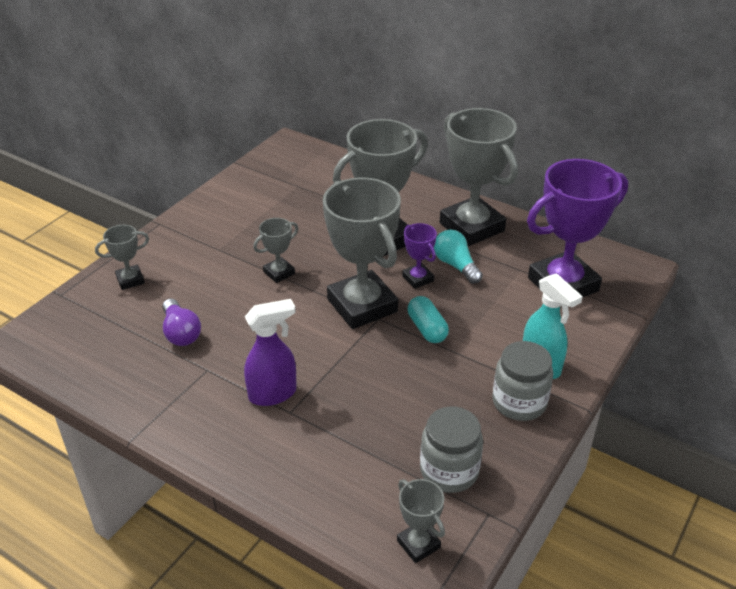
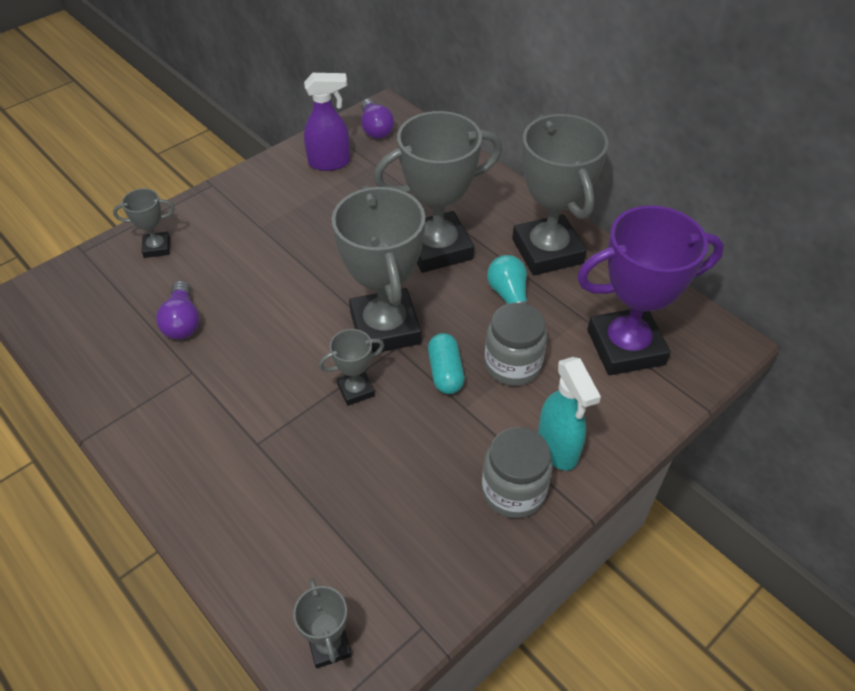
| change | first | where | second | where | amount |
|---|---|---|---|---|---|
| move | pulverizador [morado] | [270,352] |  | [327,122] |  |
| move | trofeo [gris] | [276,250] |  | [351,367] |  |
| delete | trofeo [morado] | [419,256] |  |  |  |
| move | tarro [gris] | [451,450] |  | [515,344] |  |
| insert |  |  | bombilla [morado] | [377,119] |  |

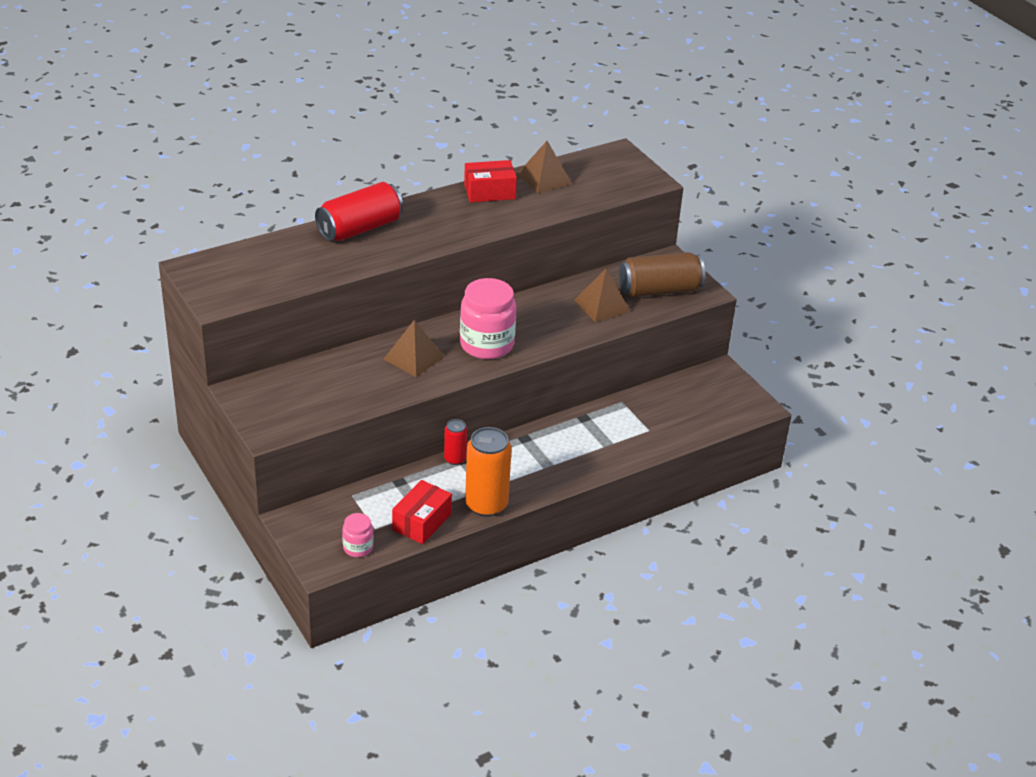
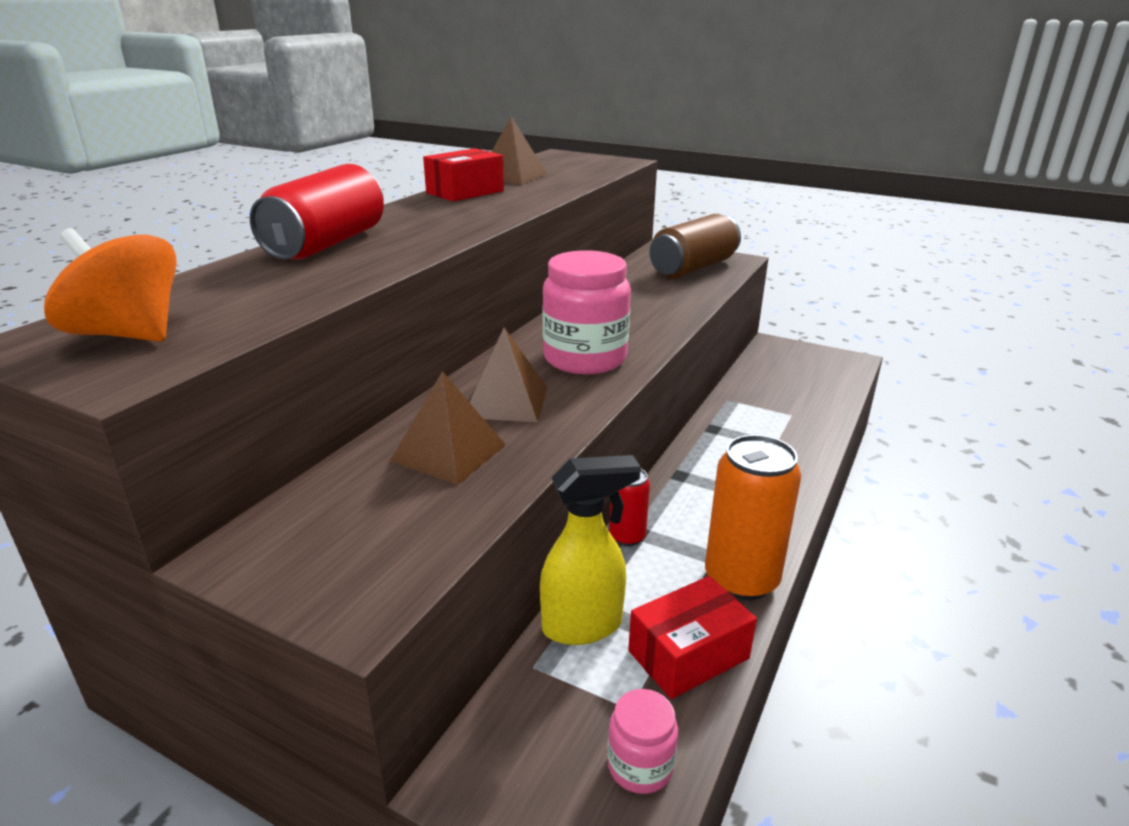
| change | first | where | second | where | amount |
|---|---|---|---|---|---|
| rotate | caja [rojo] | [422,512] |  | [692,637] | 60 degrees clockwise |
| move | pirámide [marrón] | [602,295] |  | [448,428] |  |
| insert |  |  | peonza [naranja] | [110,285] |  |
| insert |  |  | pulverizador [amarillo] | [590,550] |  |

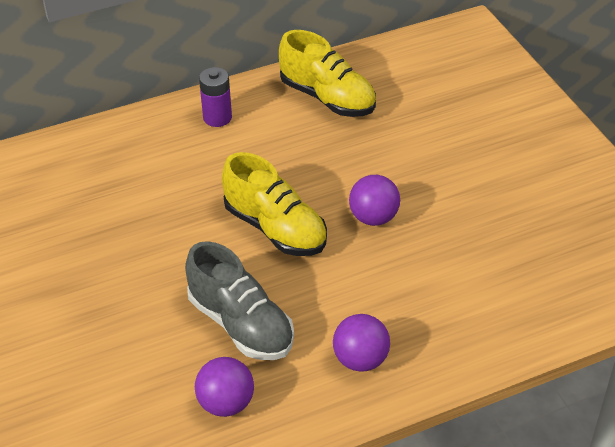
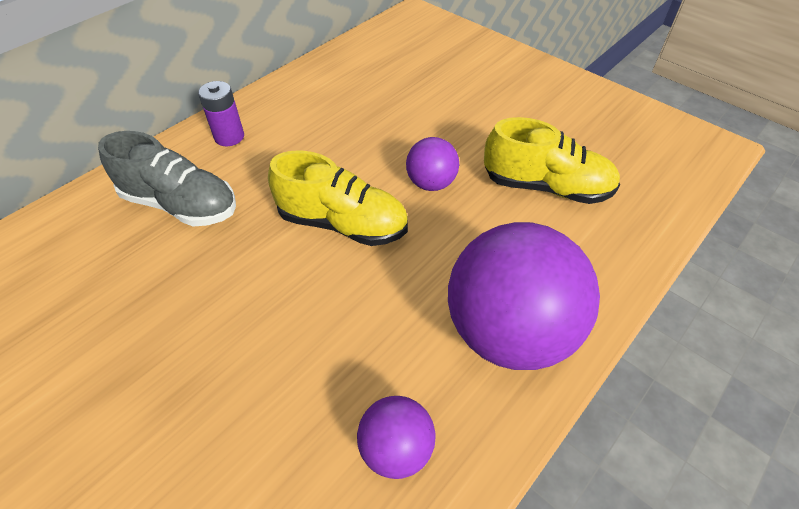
| change | first | where | second | where | amount |
|---|---|---|---|---|---|
| move | zapato [gris] | [239,300] |  | [167,179] |  |
| move | zapato [amarillo] | [327,73] |  | [552,160] |  |
| resize | pelota [morado] | [361,343] |  | [524,296] | x2.06 |

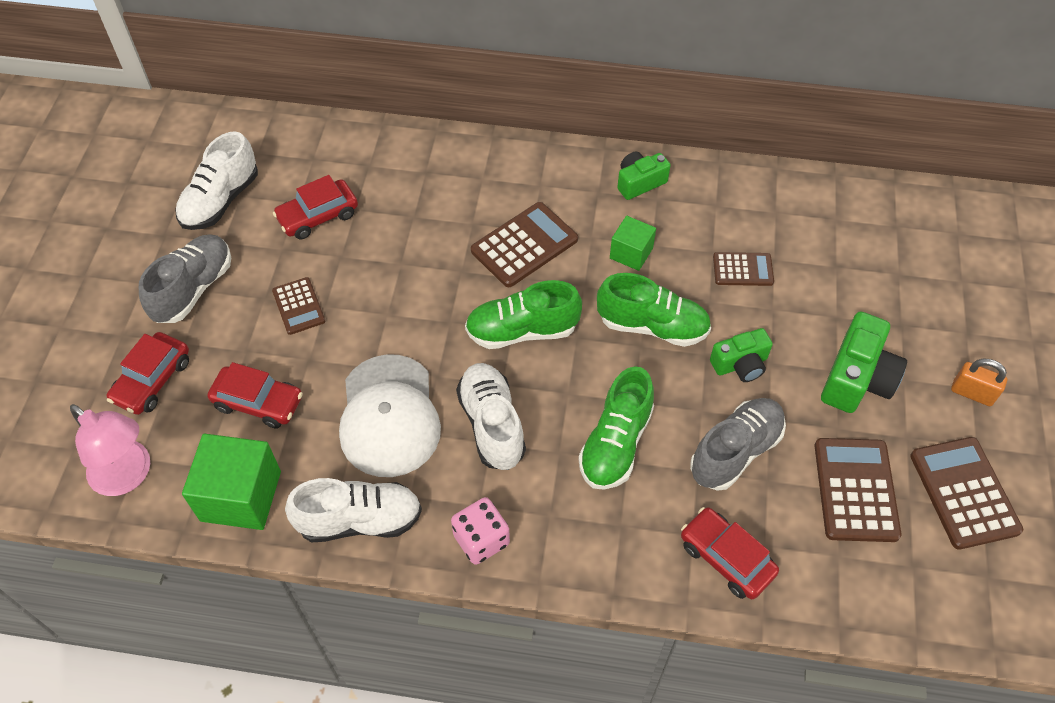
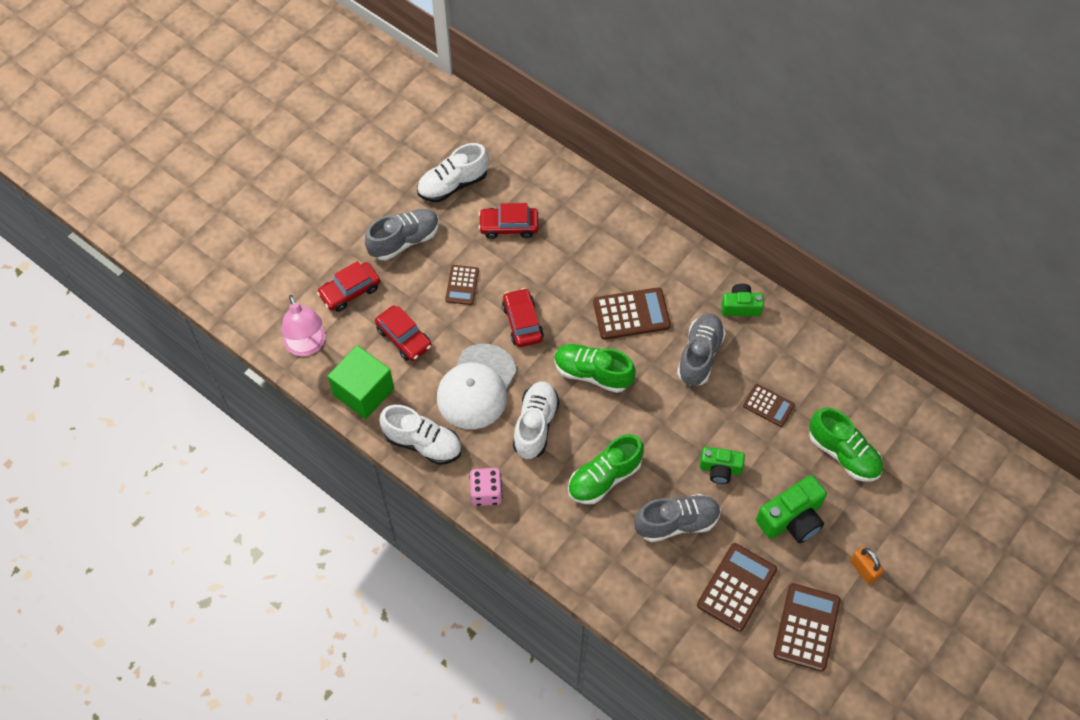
| change | first | where | second | where | amount |
|---|---|---|---|---|---|
| move | zapato [verde] | [654,310] |  | [846,444] |  |
| replace | cubo [verde] | [633,243] | zapato [gris] | [701,350] |  |
| move | coche [rojo] | [730,553] |  | [523,317] |  |

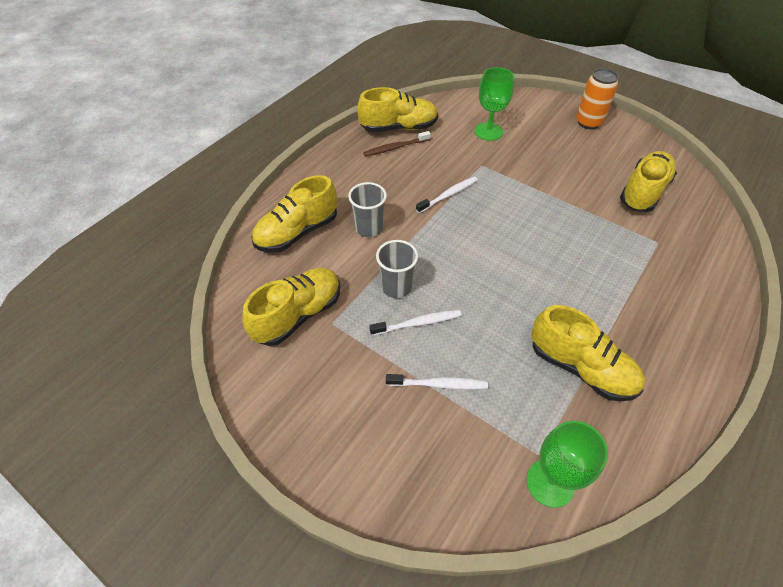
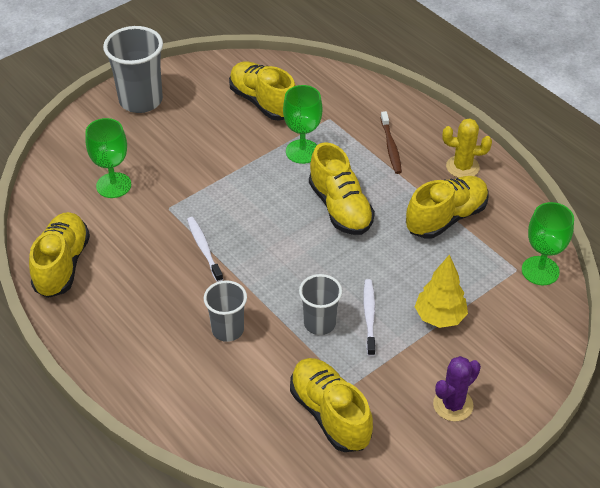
| change | first | where | second | where | amount |
|---|---|---|---|---|---|
| move | zapato [amarillo] | [294,214] |  | [342,188] |  |
| move | cepillo de dientes [marrón] | [397,143] |  | [391,142] |  |
| replace | cepillo de dientes [blanco] | [437,381] | árbol [amarillo] | [441,291] |  |
| replace | lata [naranja] | [597,98] | vaso [gris] | [133,69] |  |
| insert |  |  | copa [verde] | [302,124] |  |
| insert |  |  | cactus [morado] | [457,388] |  |
| insert |  |  | cactus [amarillo] | [467,148] |  |

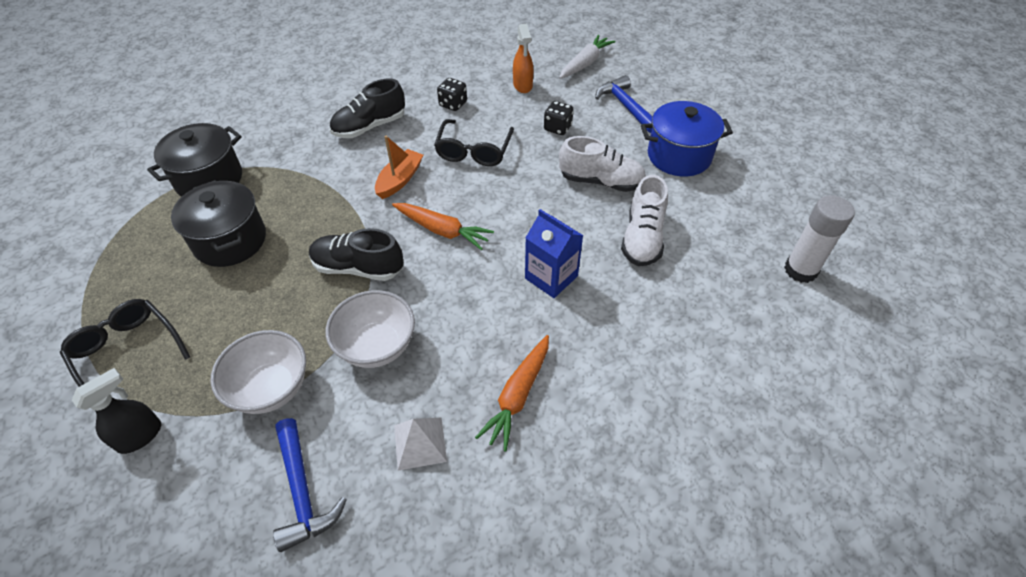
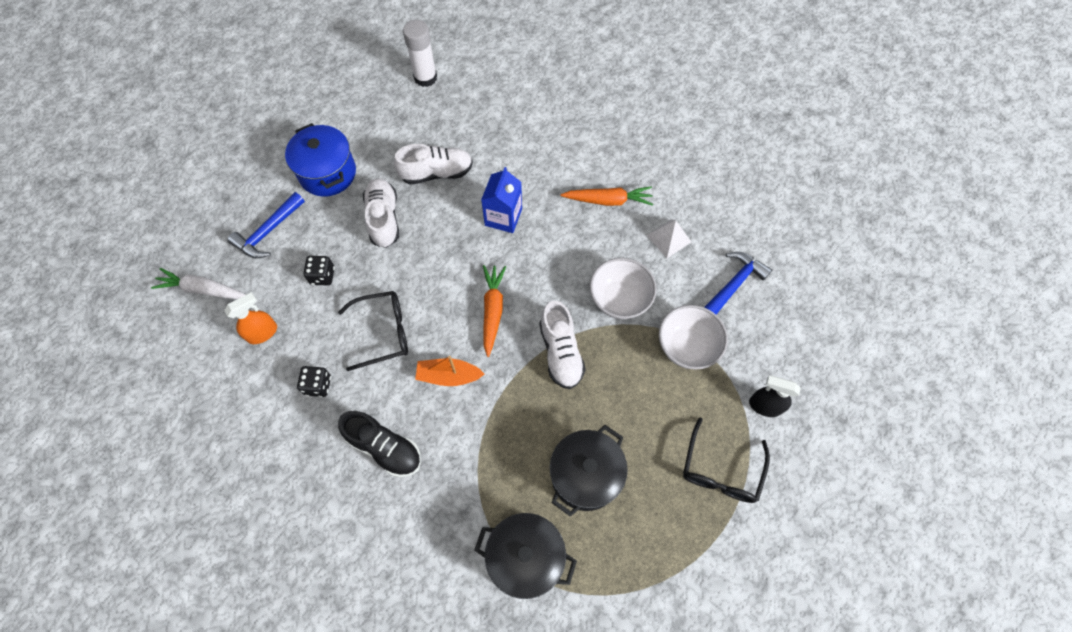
| change | first | where | second | where | amount |
|---|---|---|---|---|---|
| recolor | zapato [negro] | [356,254] | zapato [blanco] | [563,345] |  |

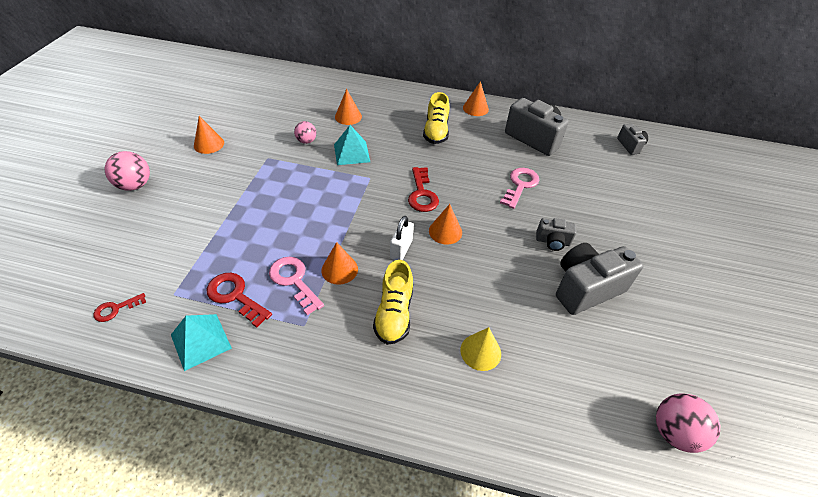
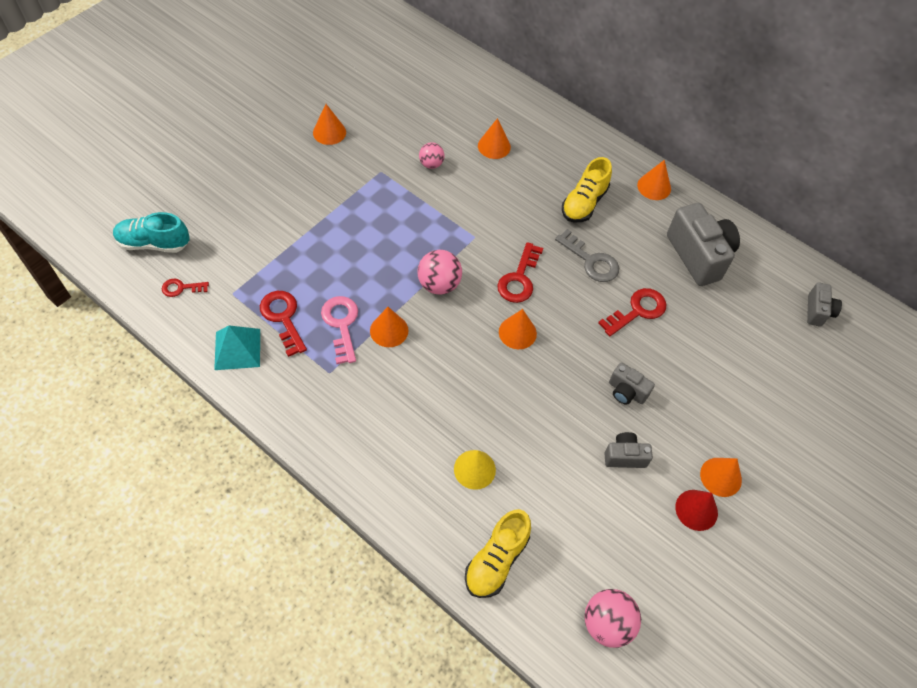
| change | first | where | second | where | amount |
|---|---|---|---|---|---|
| move | pelota [rosa] | [127,171] |  | [439,272] |  |
| delete | pirámide [turquesa] | [352,145] |  |  |  |
| move | zapato [amarillo] | [393,302] |  | [498,553] |  |
| delete | candado [blanco] | [402,238] |  |  |  |
| recolor | llave [rosa] | [520,188] | llave [rojo] | [632,312] |  |
| resize | cámara [gris] | [600,279] |  | [628,450] | x0.52 |
| insert |  |  | zapato [turquesa] | [151,232] |  |
| insert |  |  | llave [gris] | [587,255] |  |
| insert |  |  | cono [rojo] | [696,510] |  |
| insert |  |  | cono [naranja] | [721,477] |  |

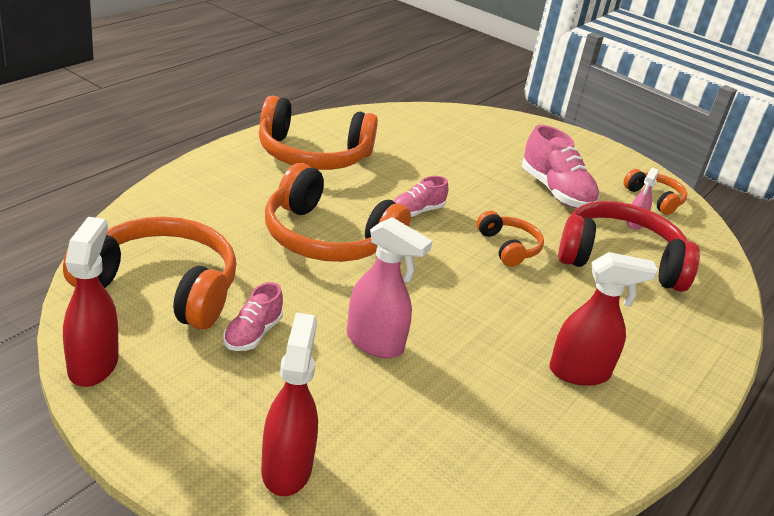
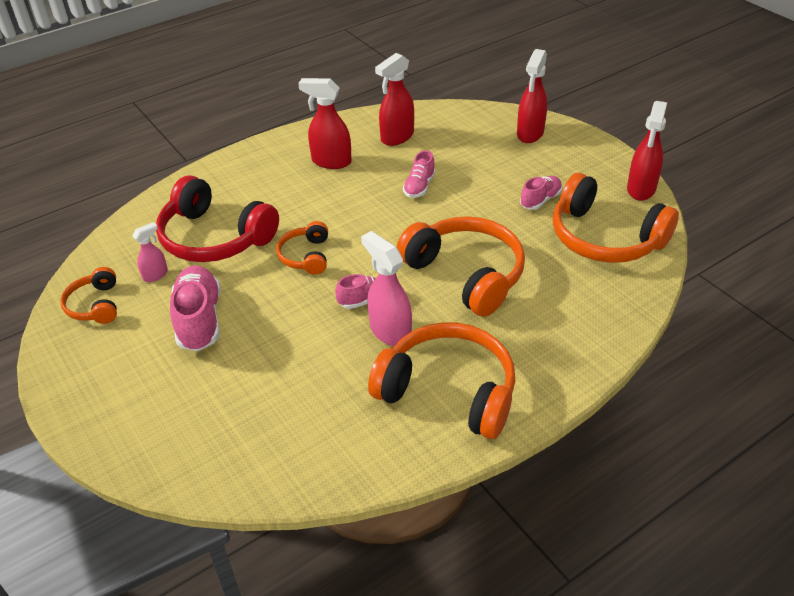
| change | first | where | second | where | amount |
|---|---|---|---|---|---|
| move | pulverizador [rosa] | [389,287] |  | [386,288] |  |
| insert |  |  | pulverizador [rojo] | [394,99] |  |
| insert |  |  | zapato [rosa] | [419,174] |  |

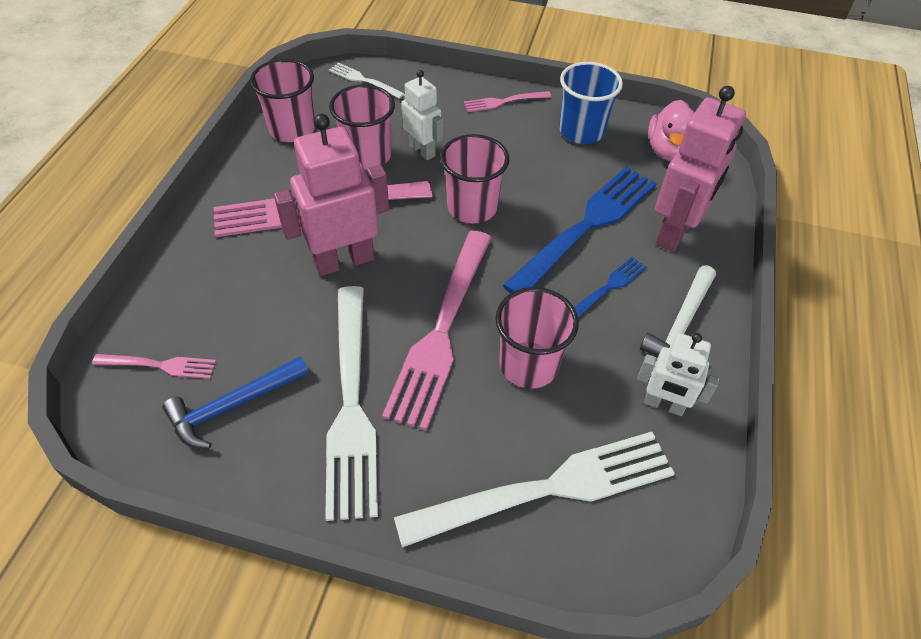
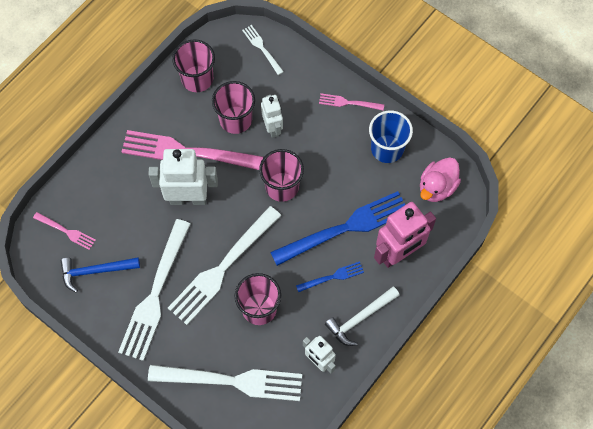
| change | first | where | second | where | amount |
|---|---|---|---|---|---|
| recolor | robot [rosa] | [331,195] | robot [blanco] | [183,177] |  |
| recolor | tenedor [rosa] | [437,331] | tenedor [blanco] | [224,265] |  |

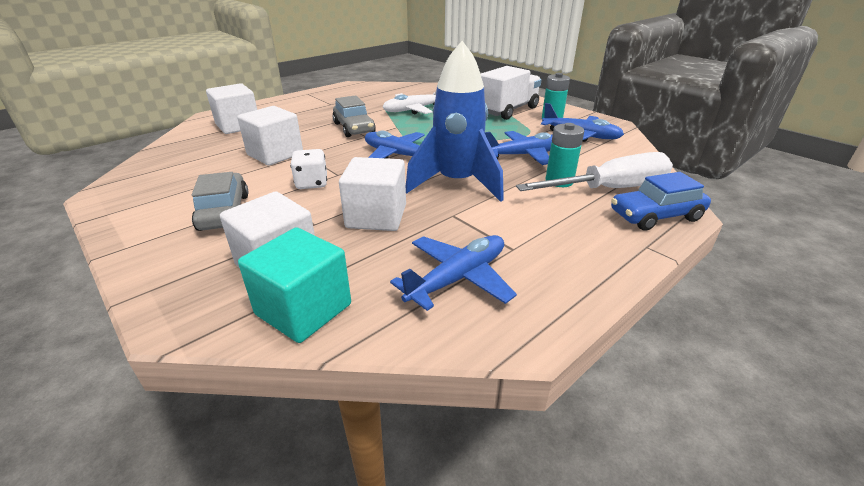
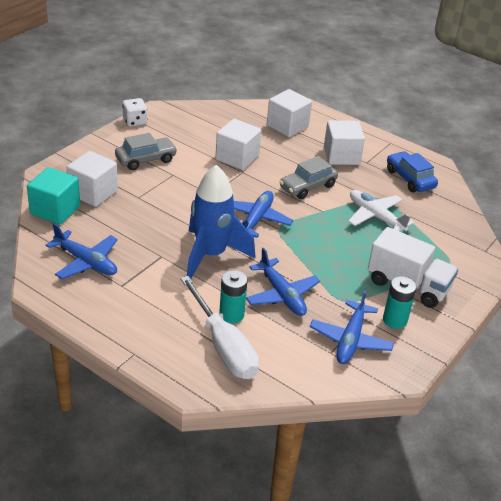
| change | first | where | second | where | amount |
|---|---|---|---|---|---|
| move | dado [blanco] | [308,169] |  | [134,112] |  |
| move | cubo [blanco] | [372,194] |  | [344,142] |  |
| move | coche [azul] | [661,201] |  | [412,171] |  |

